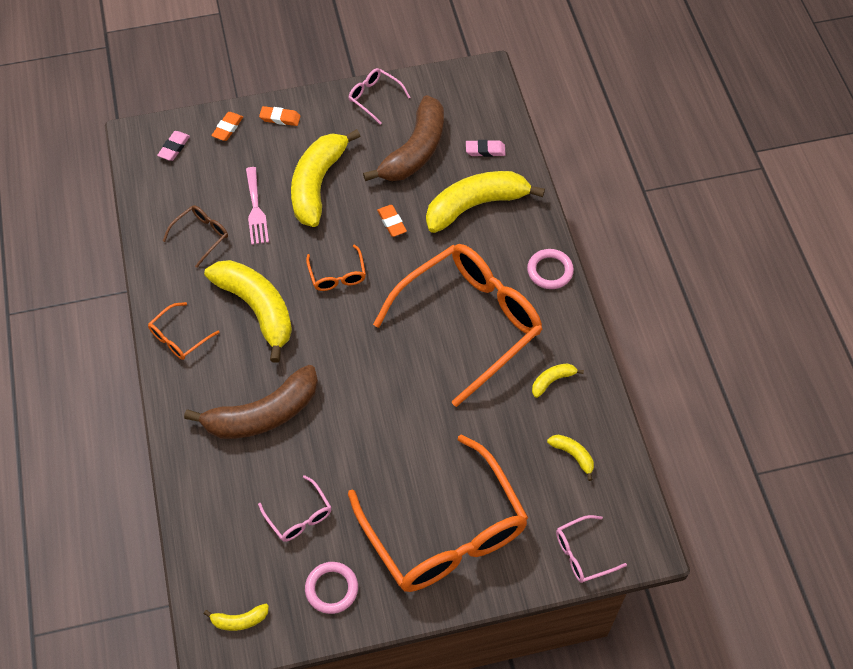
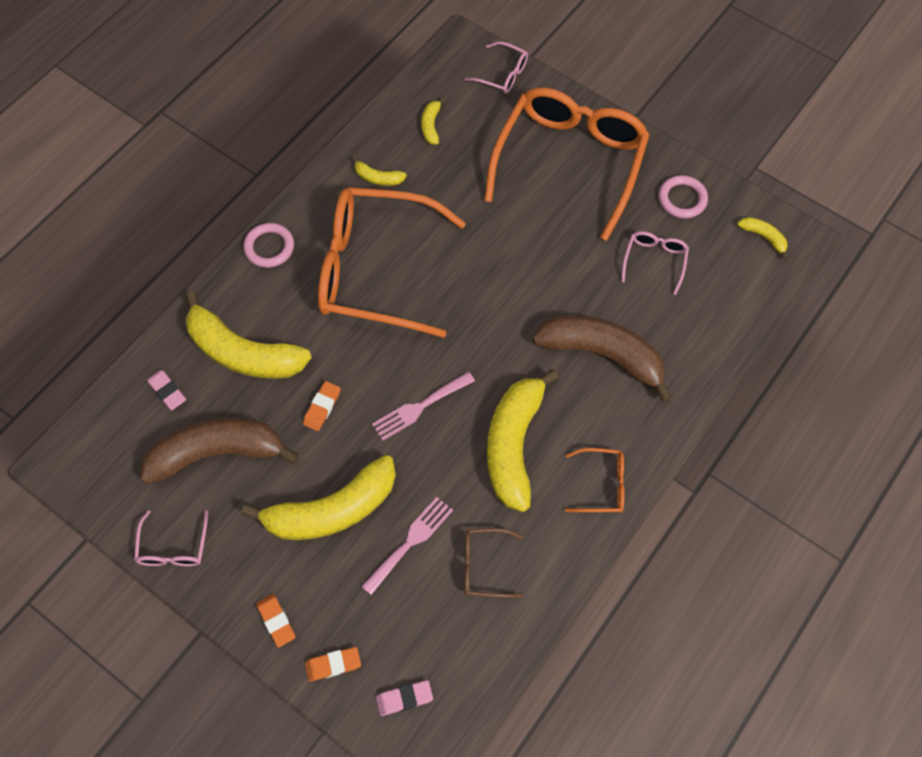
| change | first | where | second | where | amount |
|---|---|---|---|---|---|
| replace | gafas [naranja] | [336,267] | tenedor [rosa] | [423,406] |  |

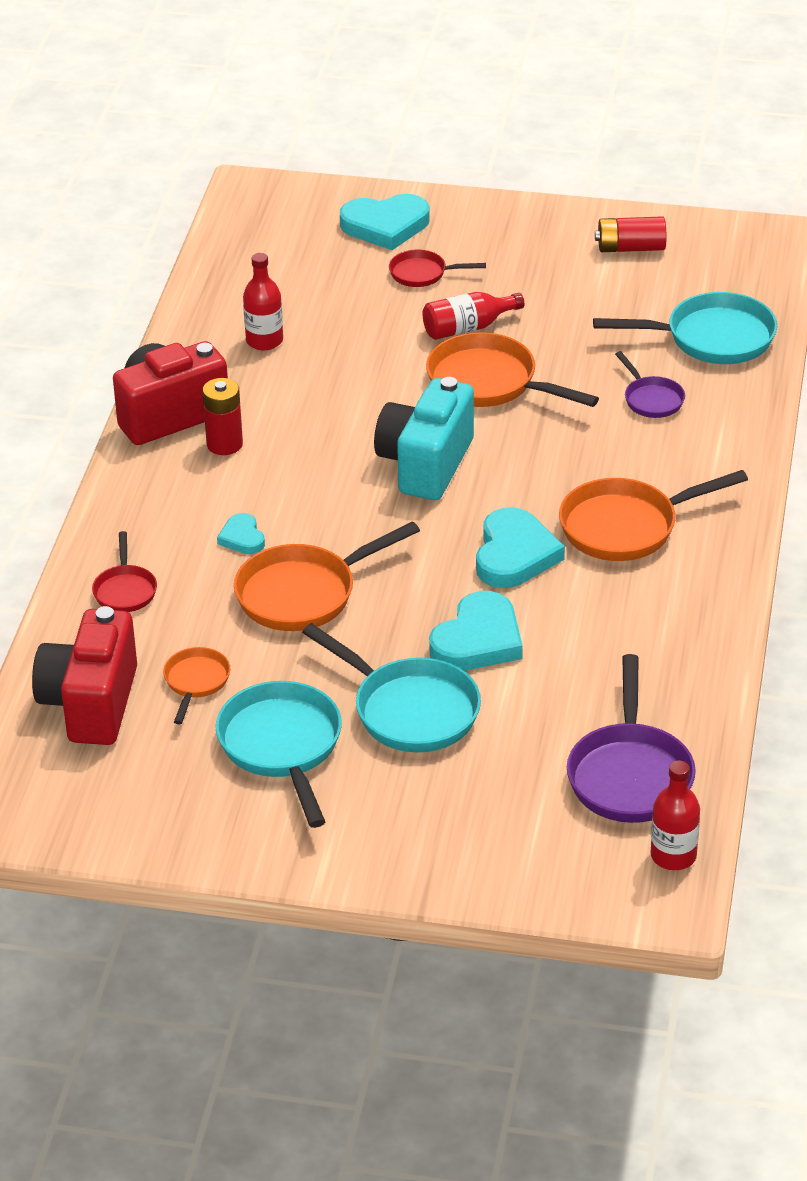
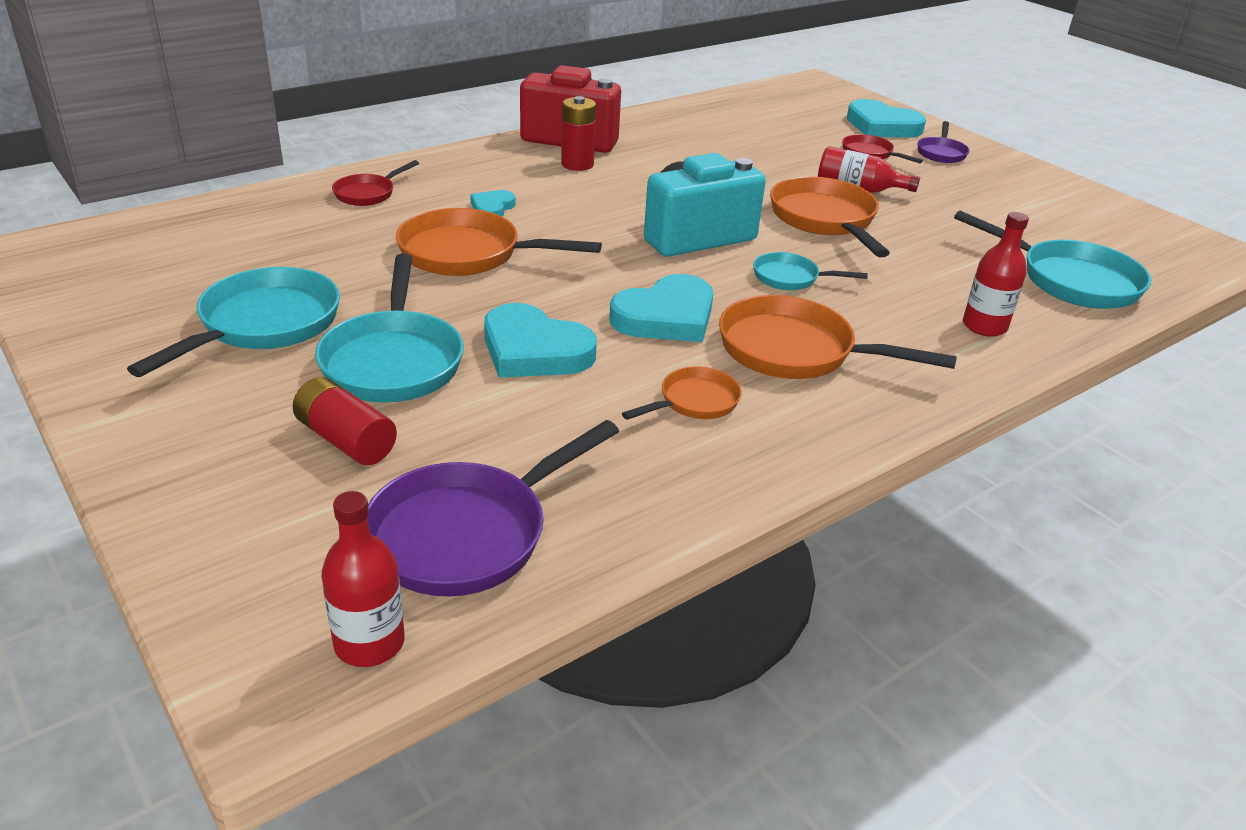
| change | first | where | second | where | amount |
|---|---|---|---|---|---|
| delete | cámara [rojo] | [84,675] |  |  |  |
| move | sartén [naranja] | [196,685] |  | [682,393] |  |
| move | botella [rojo] | [263,302] |  | [996,274] |  |
| rotate | corazón [turquesa] | [476,631] |  | [540,340] | 45 degrees clockwise |
| move | pila [rojo] | [630,234] |  | [345,421] |  |
| move | sartén [morado] | [650,384] |  | [943,142] |  |
| insert |  |  | sartén [turquesa] | [810,271] |  |

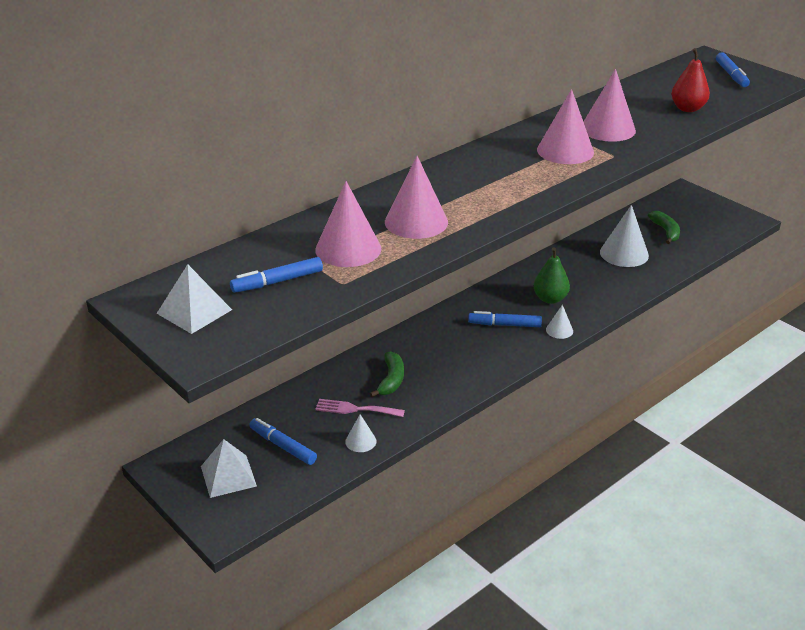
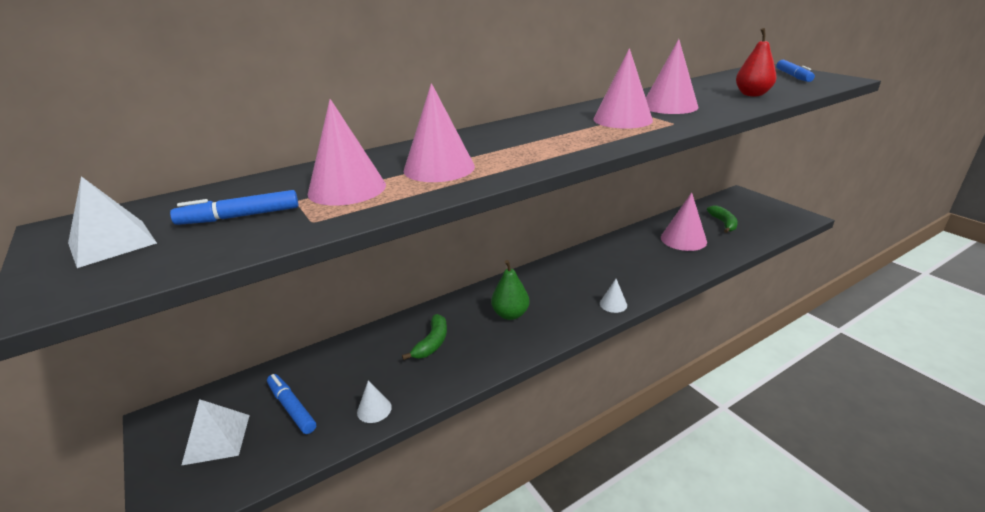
| change | first | where | second | where | amount |
|---|---|---|---|---|---|
| delete | tenedor [rosa] | [360,408] |  |  |  |
| delete | rotulador [azul] | [505,319] |  |  |  |
| move | pera [verde] | [551,275] |  | [510,290] |  |
| recolor | cono [blanco] | [624,236] | cono [rosa] | [684,221] |  |

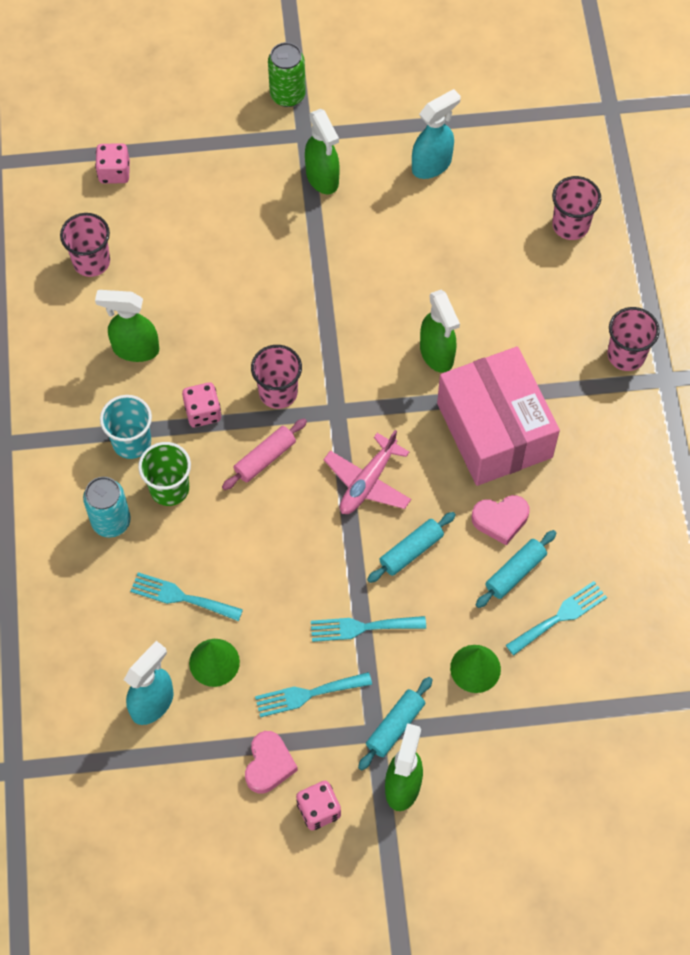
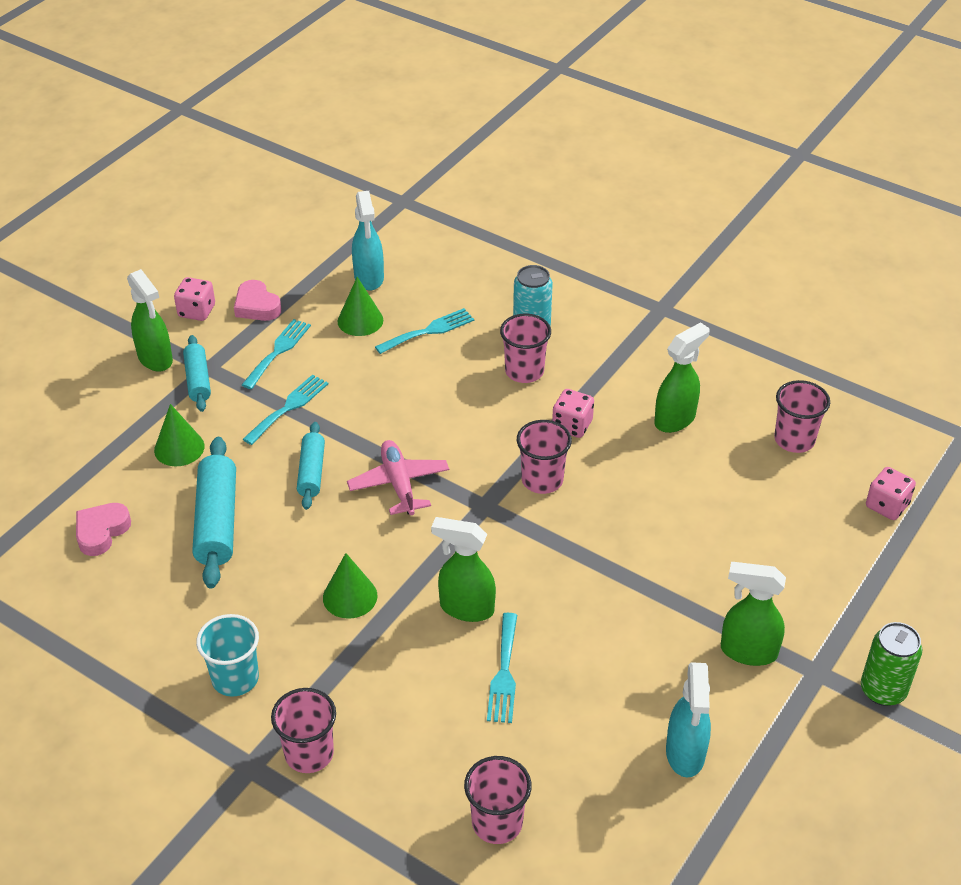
| change | first | where | second | where | amount |
|---|---|---|---|---|---|
| move | vaso [turquesa] | [126,427] |  | [227,655] |  |
| recolor | vaso [verde] | [164,474] | vaso [rosa] | [525,348] |  |
| delete | rodillo [rosa] | [264,454] |  |  |  |
| replace | caja [rosa] | [498,416] | cono [verde] | [350,586] |  |
| move | corazón [rosa] | [500,520] |  | [103,529] |  |
| resize | rodillo [turquesa] | [516,569] |  | [214,513] | x1.63 |
| move | tenedor [turquesa] | [556,618] |  | [502,668] |  |

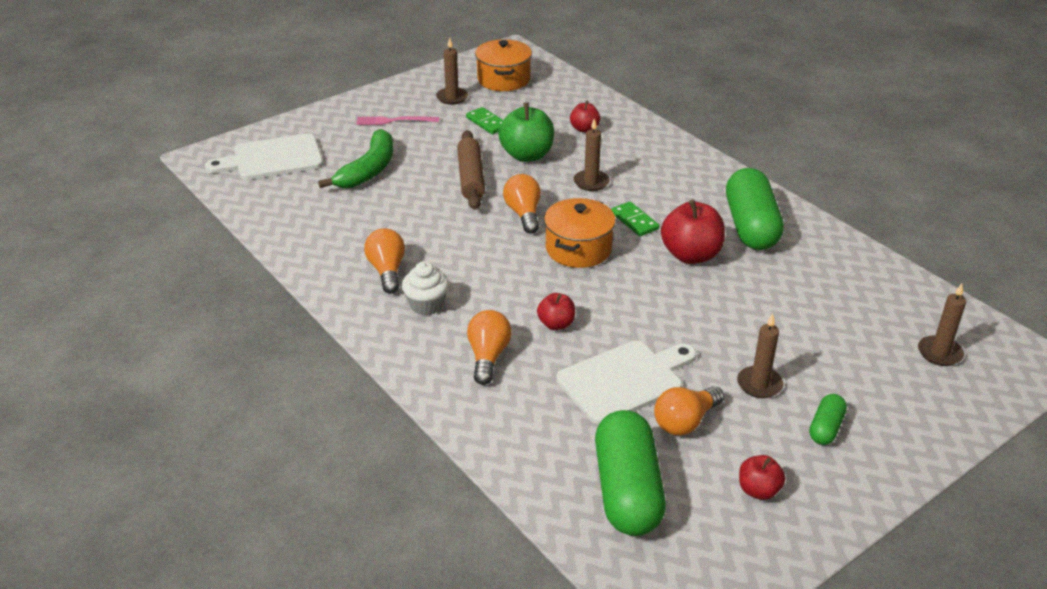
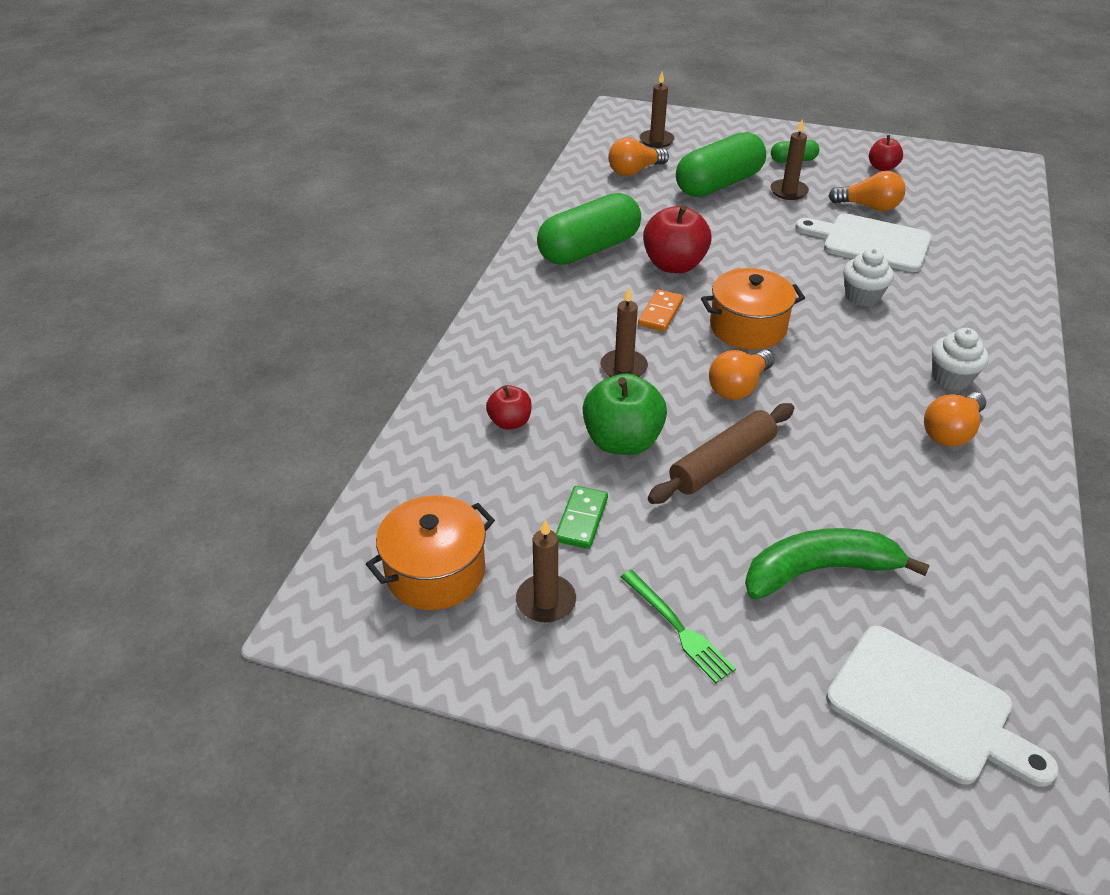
| change | first | where | second | where | amount |
|---|---|---|---|---|---|
| recolor | tenedor [rosa] | [397,120] | tenedor [verde] | [678,626] |  |
| move | bombilla [naranja] | [489,347] |  | [638,156] |  |
| replace | manzana [rojo] | [556,311] | magdalena [blanco] | [868,277] |  |
| move | cápsula [verde] | [630,473] |  | [721,164] |  |
| recolor | ficha de dominó [verde] | [635,219] | ficha de dominó [naranja] | [660,310] |  |

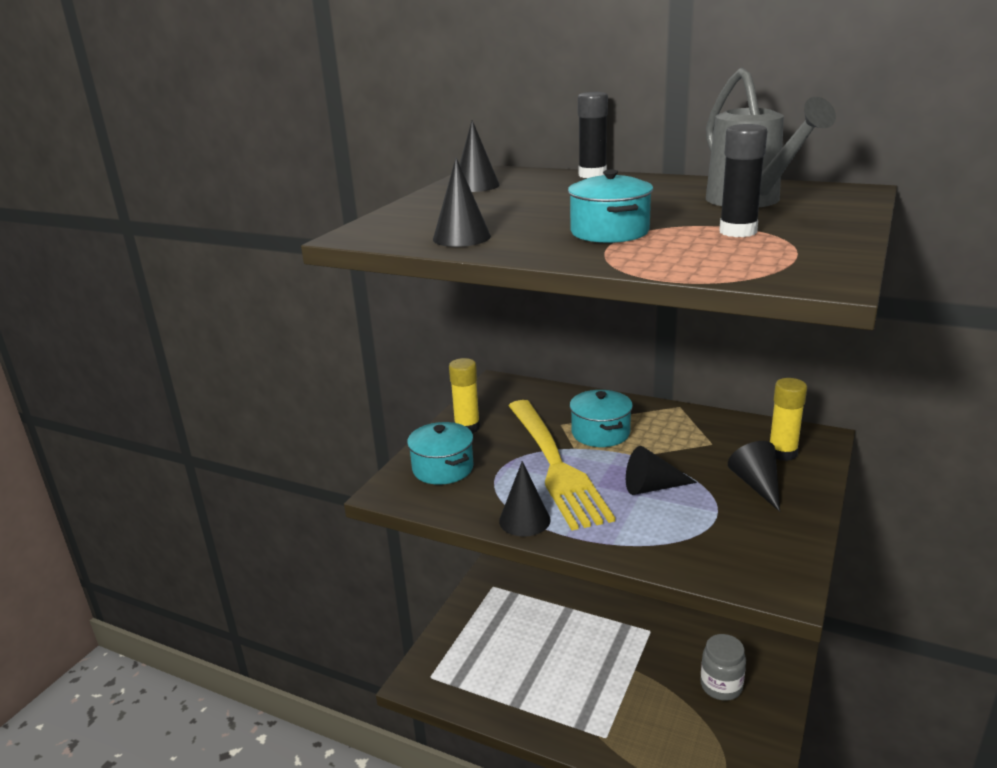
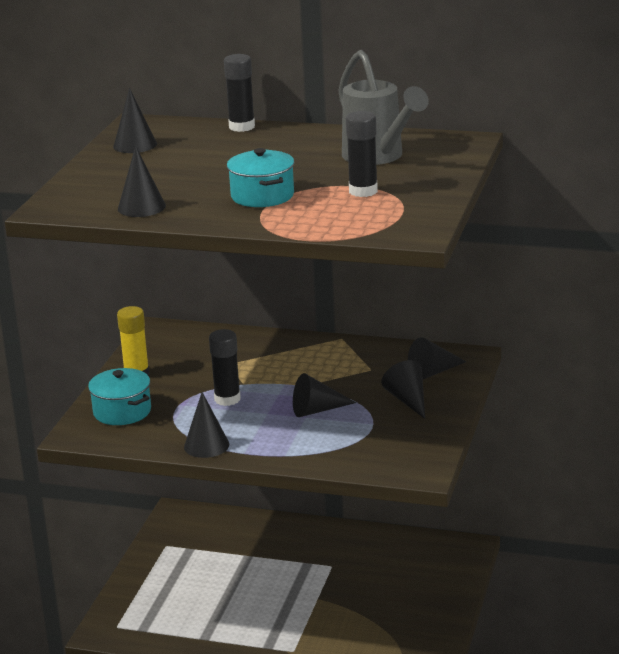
| change | first | where | second | where | amount |
|---|---|---|---|---|---|
| replace | tenedor [amarillo] | [561,465] | barra de pegamento [negro] | [225,367] |  |
| delete | olla [turquesa] | [601,418] |  |  |  |
| delete | tarro [gris] | [723,667] |  |  |  |
| replace | barra de pegamento [amarillo] | [788,419] | cono [negro] | [437,358] |  |

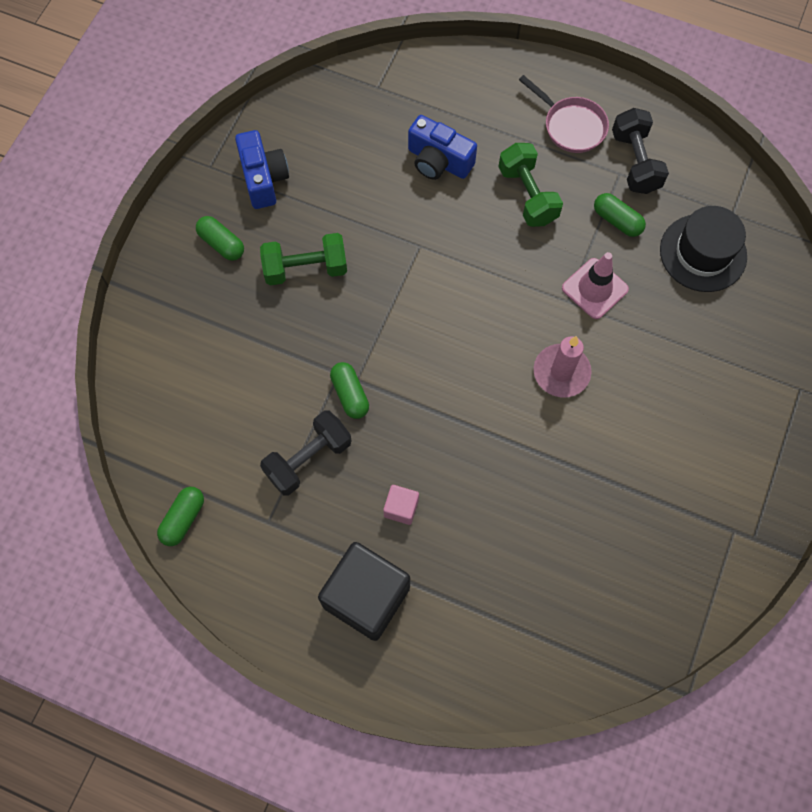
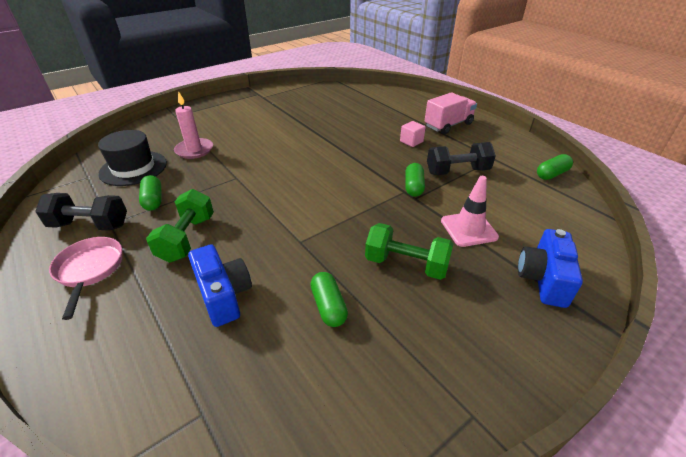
| change | first | where | second | where | amount |
|---|---|---|---|---|---|
| move | cápsula [verde] | [220,238] |  | [329,299] |  |
| move | cámara [azul] | [262,169] |  | [550,268] |  |
| replace | cubo [negro] | [364,591] | camión [rosa] | [451,113] |  |
| move | vela [rosa] | [563,366] |  | [193,125] |  |
| move | cono de tráfico [rosa] | [595,285] |  | [470,211] |  |
| rotate | mancuerna [negro] | [640,151] |  | [81,212] | 75 degrees clockwise |

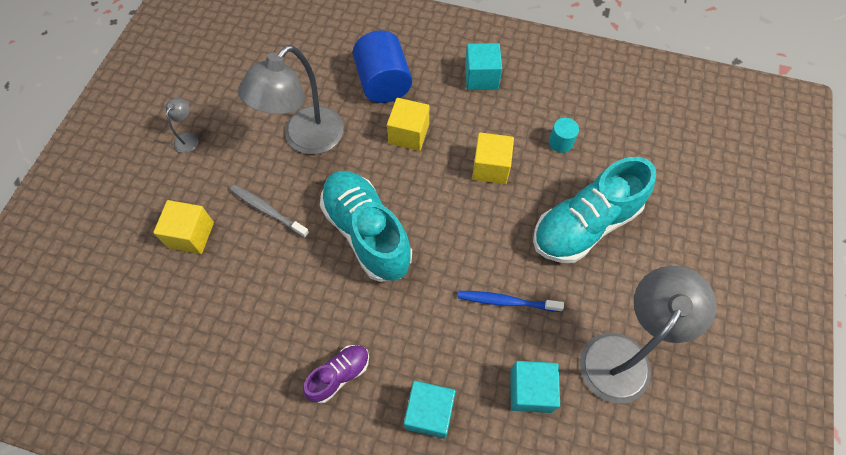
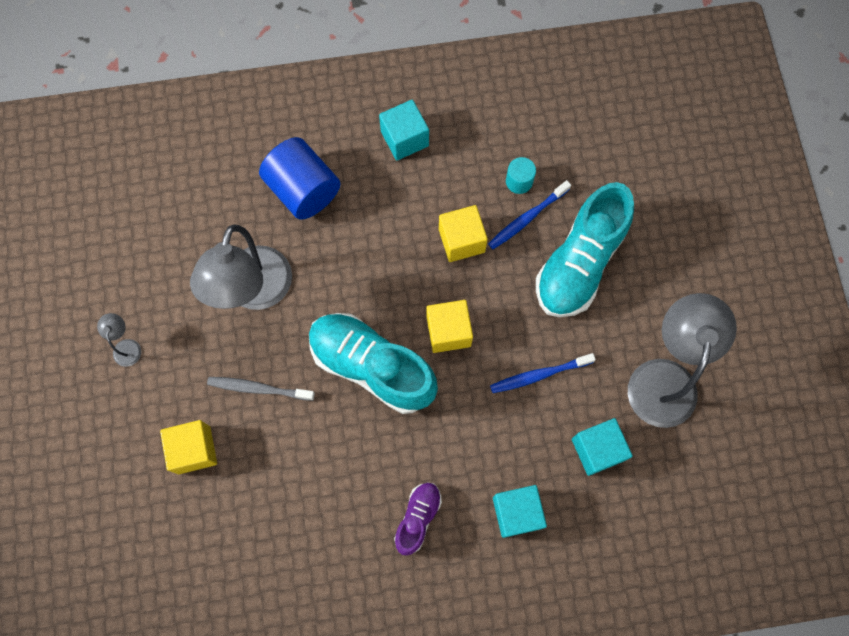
| change | first | where | second | where | amount |
|---|---|---|---|---|---|
| move | cubo [amarillo] | [408,124] |  | [449,326] |  |
| insert |  |  | cepillo de dientes [azul] | [529,214] |  |

